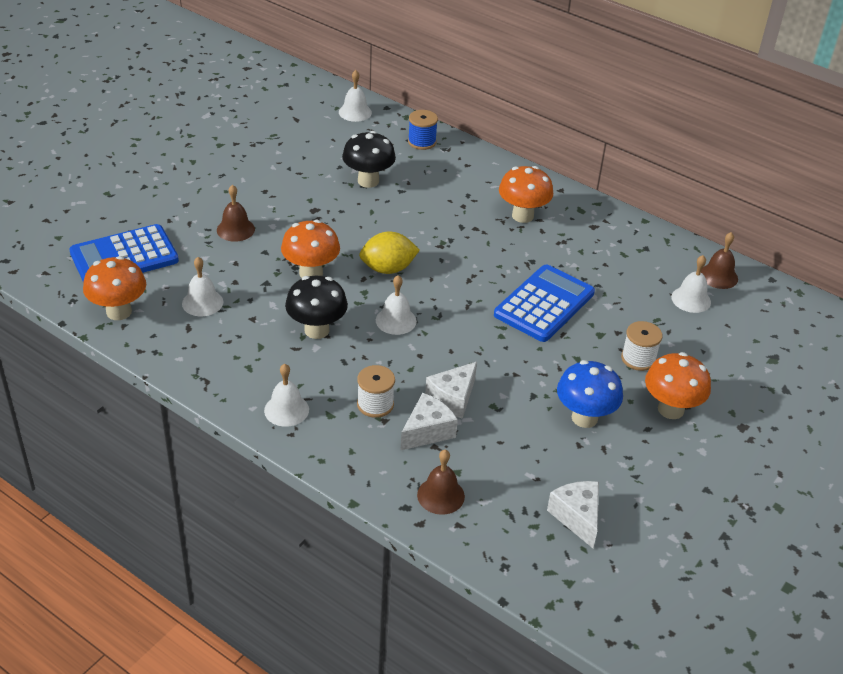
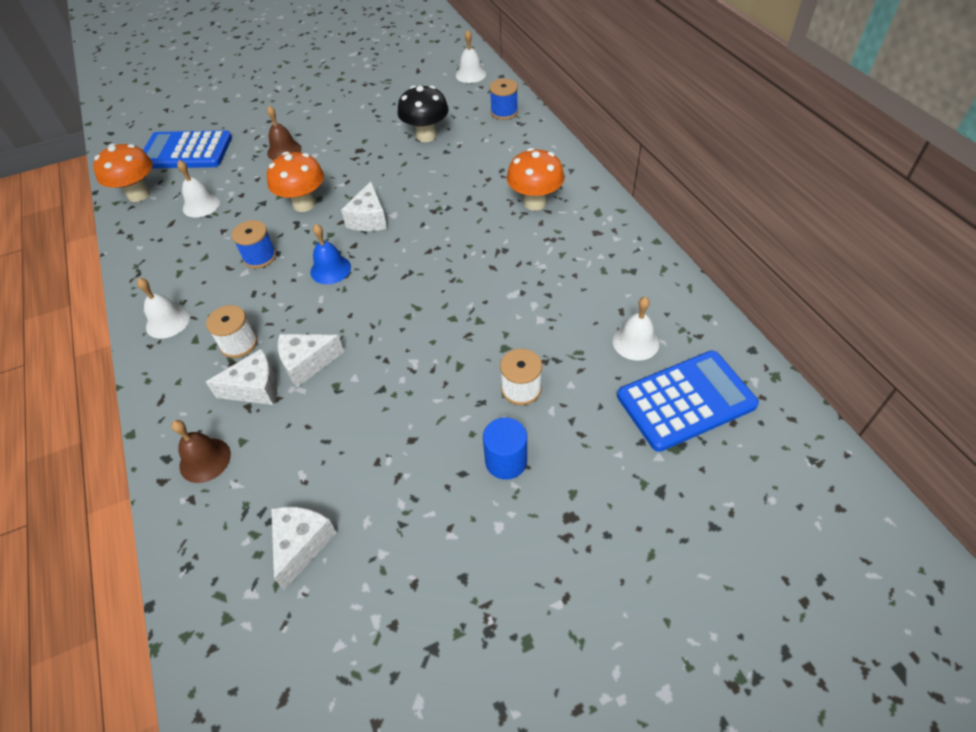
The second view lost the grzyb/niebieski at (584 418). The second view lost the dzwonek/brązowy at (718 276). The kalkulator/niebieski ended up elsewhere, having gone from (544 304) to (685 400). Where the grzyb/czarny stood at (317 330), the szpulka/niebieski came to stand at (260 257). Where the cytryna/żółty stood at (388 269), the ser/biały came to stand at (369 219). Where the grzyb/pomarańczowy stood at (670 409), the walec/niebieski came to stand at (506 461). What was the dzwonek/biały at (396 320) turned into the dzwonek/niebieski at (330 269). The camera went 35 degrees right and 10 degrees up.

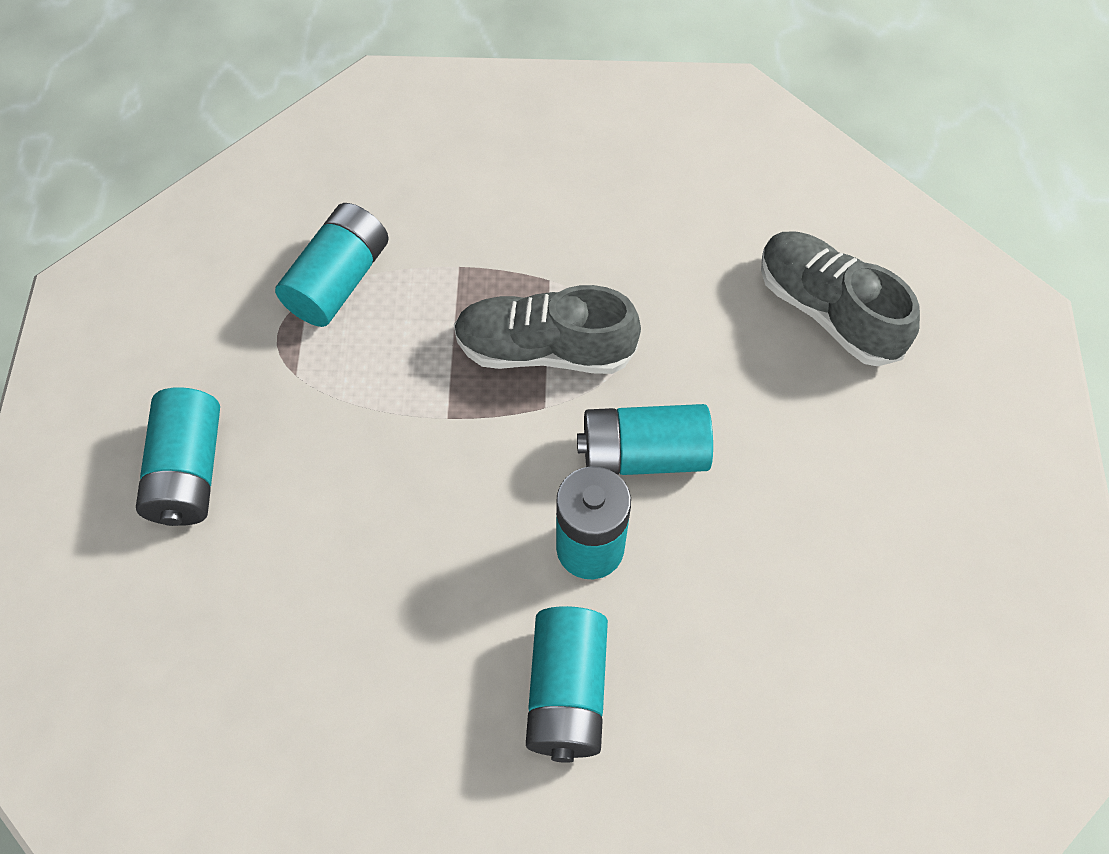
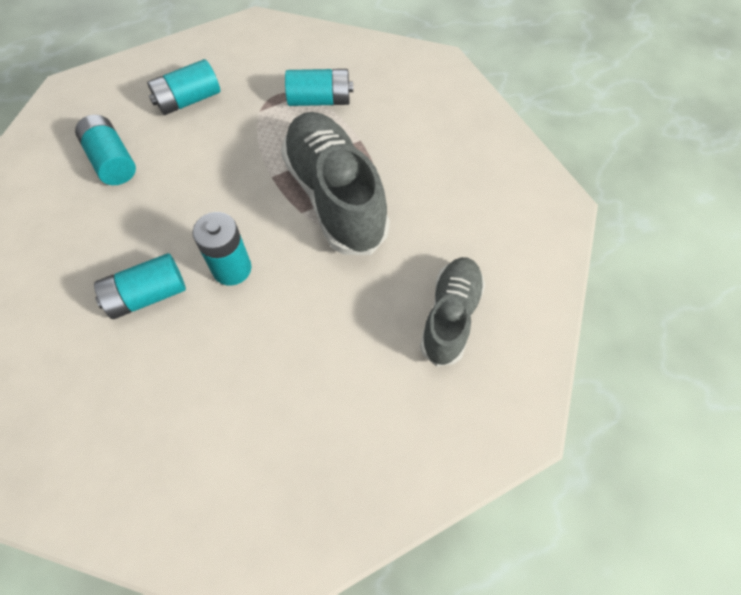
The bateria/turkusowy ended up elsewhere, having gone from (643 454) to (112 161). The size of the but/szary at (544 349) changed by a factor of 1.61. The camera went 60 degrees right and 0 degrees up.

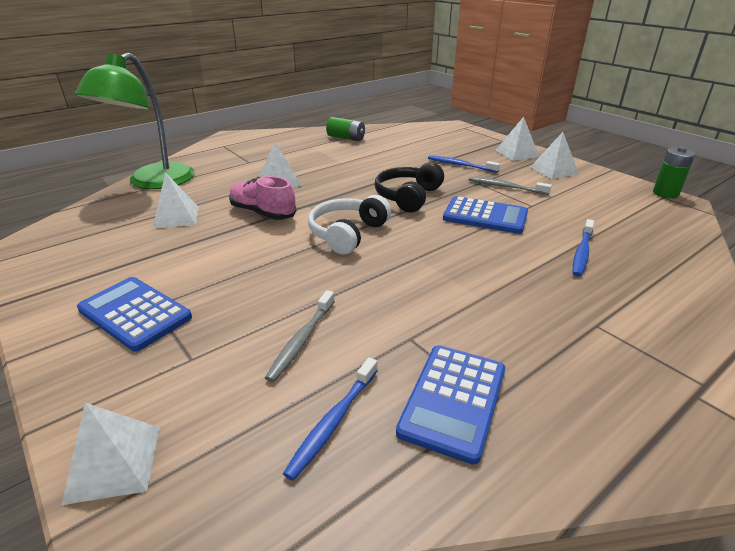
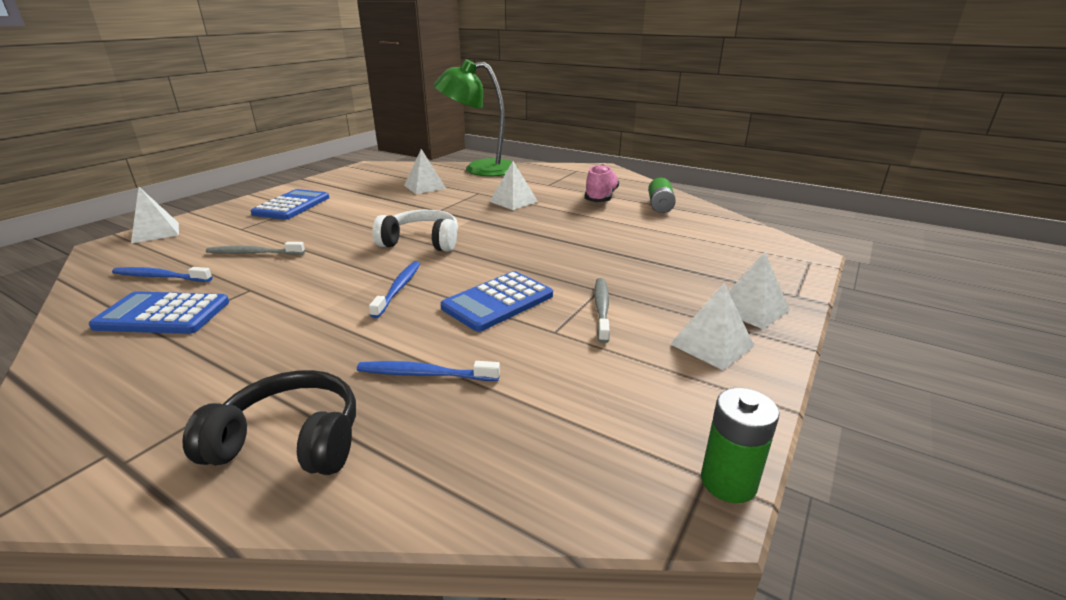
The but/różowy ended up elsewhere, having gone from (263 213) to (601 197). The słuchawki/czarny ended up elsewhere, having gone from (408 197) to (290 441). The szczoteczka do zębów/niebieski ended up elsewhere, having gone from (460 165) to (398 288). The kalkulator/niebieski at (485 216) ended up facing another way, 45 degrees clockwise from before. The camera went 70 degrees right and 5 degrees down.

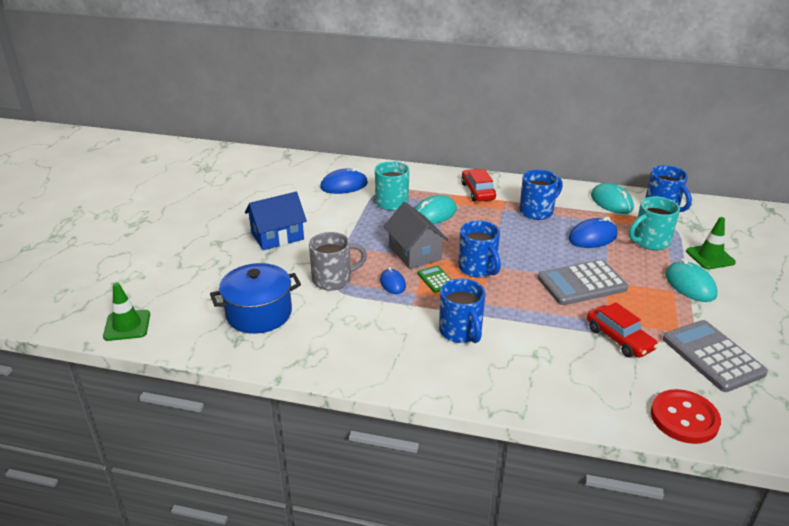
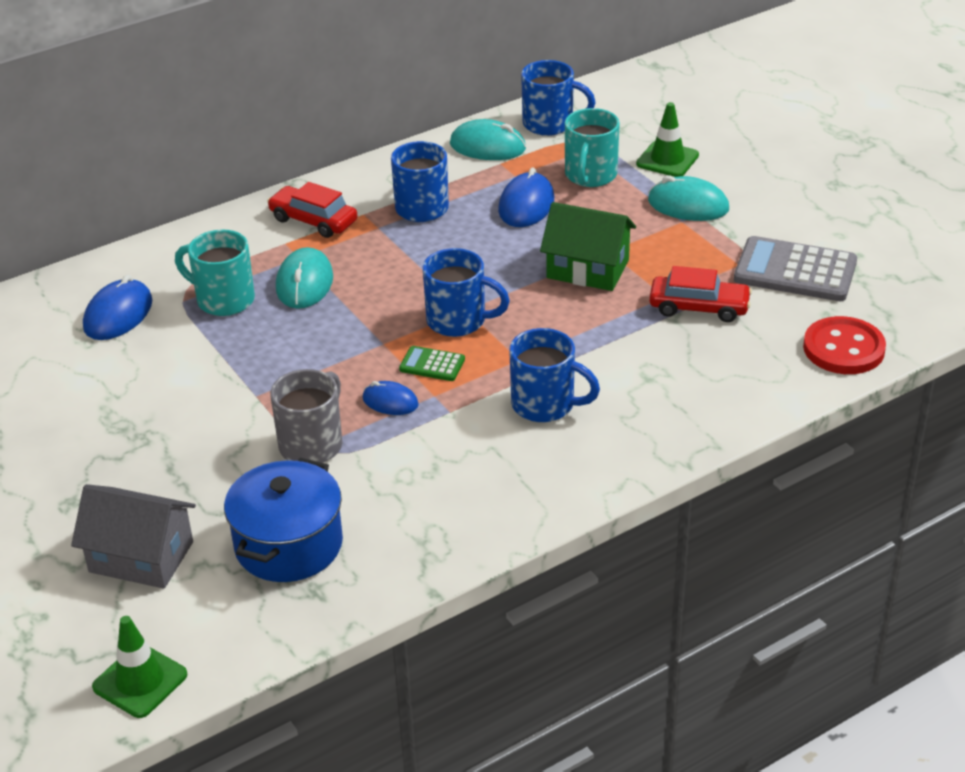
The second view lost the domek/niebieski at (277 236). The domek/szary ended up elsewhere, having gone from (415 253) to (141 557). Where the kalkulator/szary stood at (581 283), the domek/zielony came to stand at (588 269). The camera went 45 degrees left and 5 degrees up.

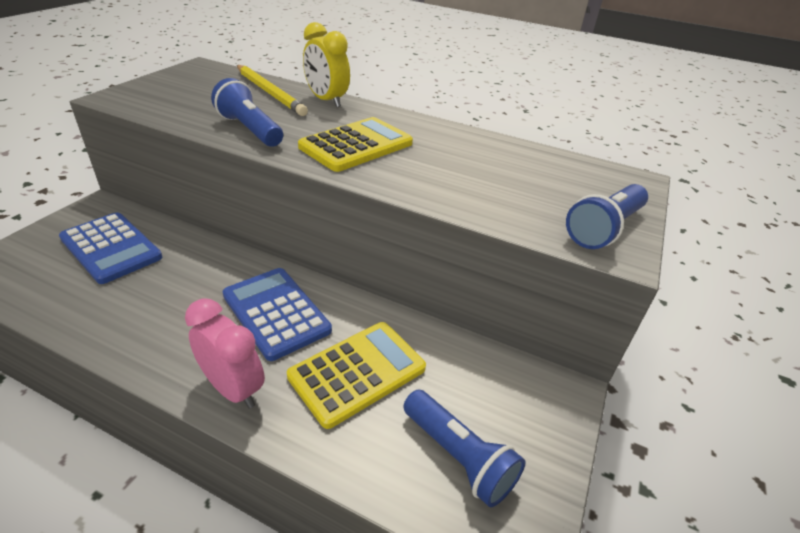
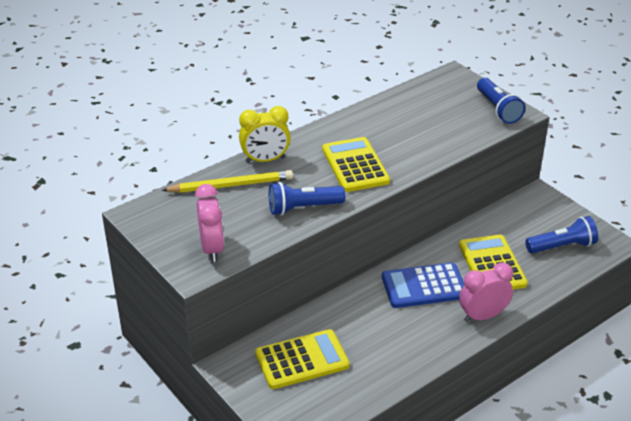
The second view gained the budzik/różowy at (212 248). What was the kalkulator/niebieski at (111 248) turned into the kalkulator/żółty at (302 360). The camera went 60 degrees left and 0 degrees up.

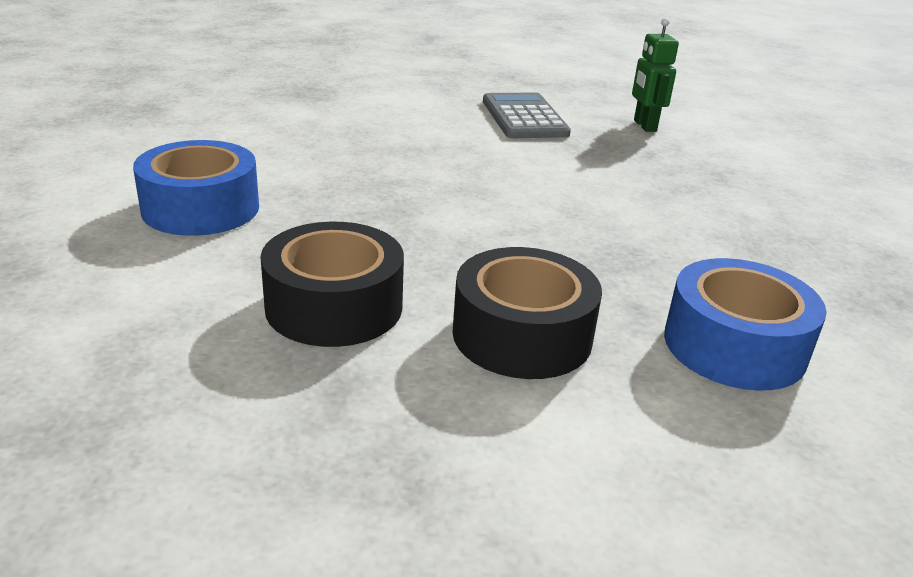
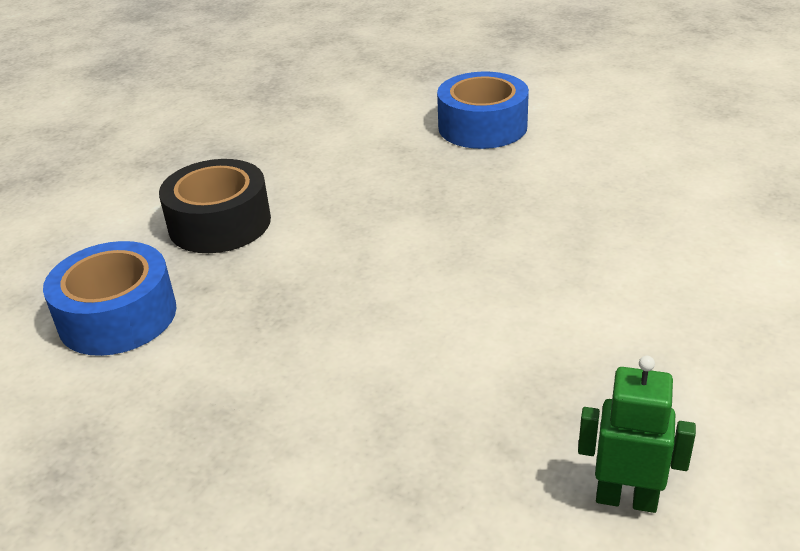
The second view lost the taśma klejąca/czarny at (334 306). The second view lost the kalkulator/szary at (524 117). The camera went 120 degrees right and 5 degrees up.

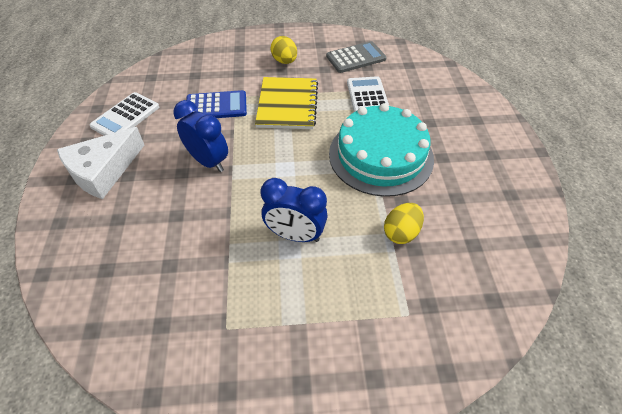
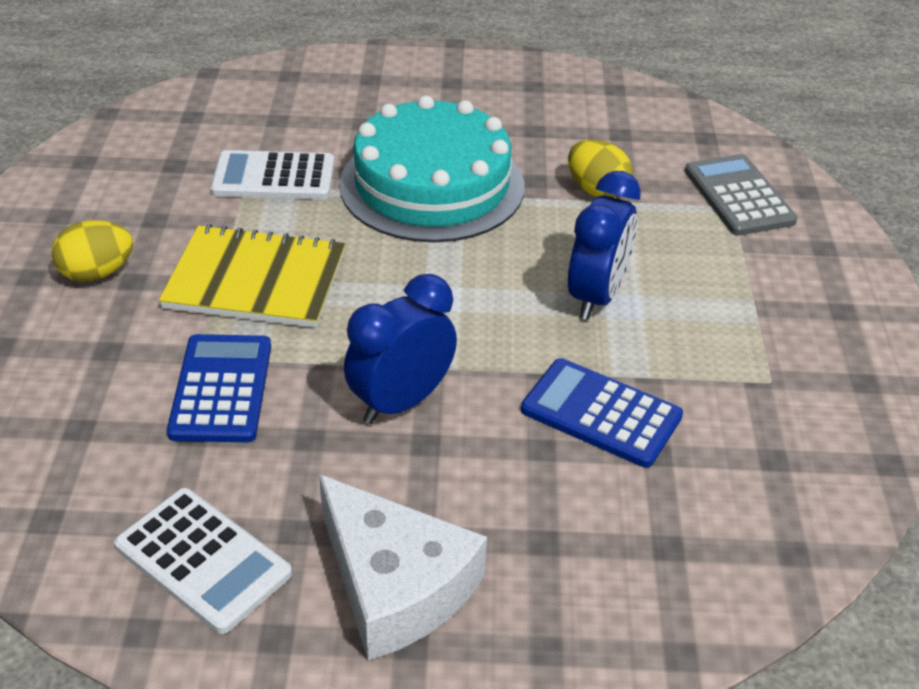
The second view gained the kalkulator/niebieski at (601 413). The kalkulator/szary ended up elsewhere, having gone from (356 58) to (739 196). The camera went 85 degrees left and 10 degrees down.

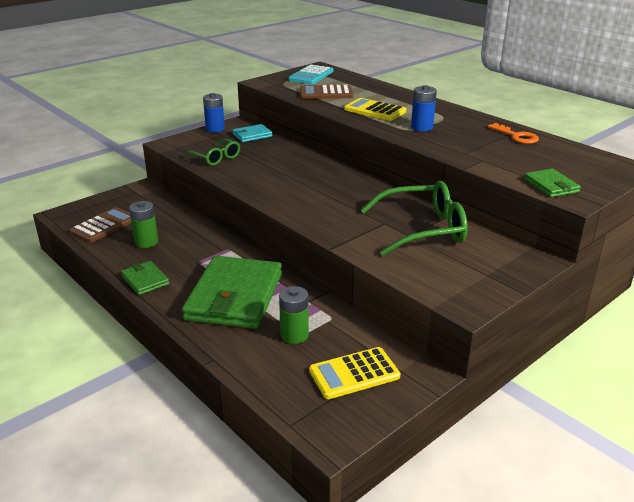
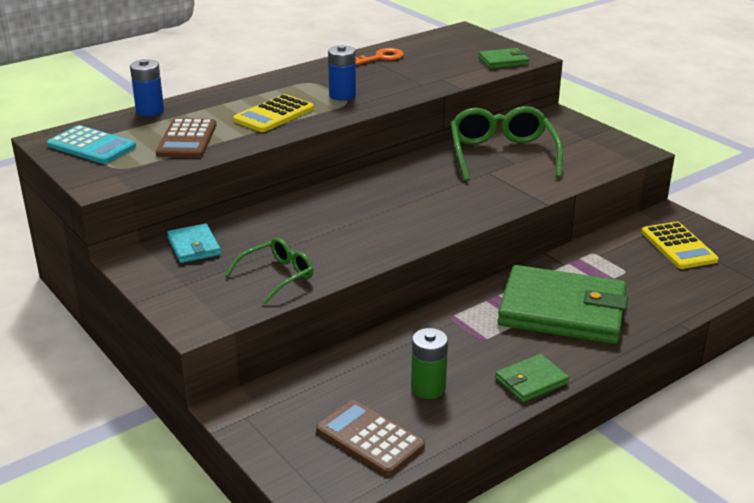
The second view lost the bateria/zielony at (294 335). The bateria/niebieski ended up elsewhere, having gone from (215 129) to (150 111). The camera went 85 degrees left and 0 degrees up.

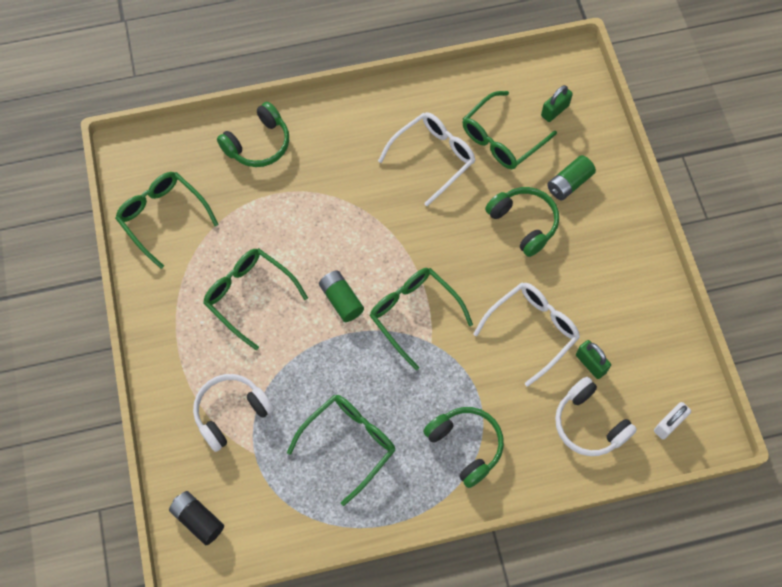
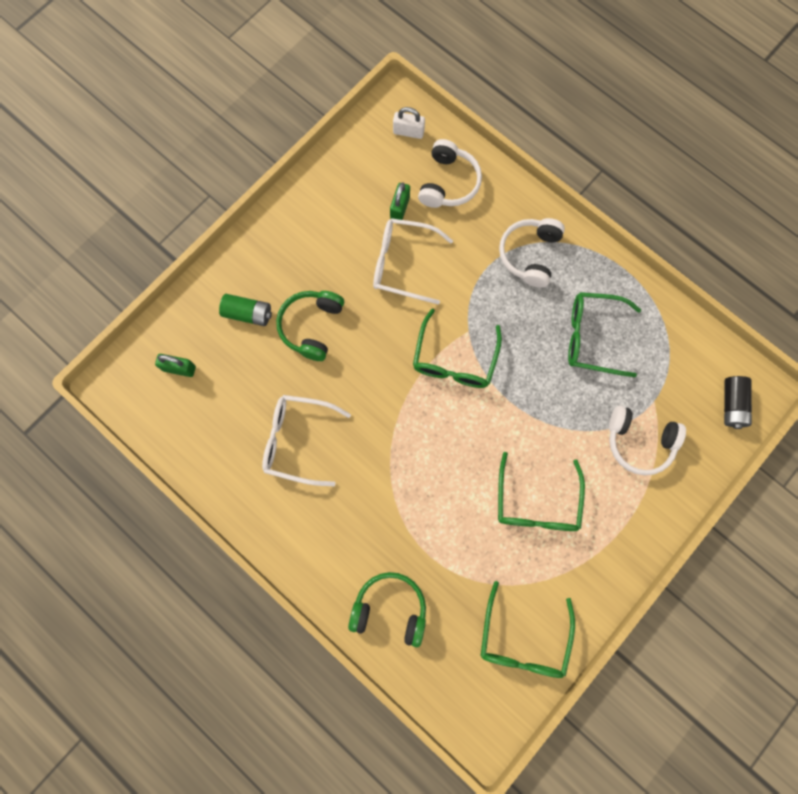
The second view lost the bateria/zielony at (341 300). The second view lost the okulary/zielony at (501 139). What was the słuchawki/zielony at (465 446) turned into the słuchawki/biały at (530 255). The camera went 125 degrees left and 10 degrees up.

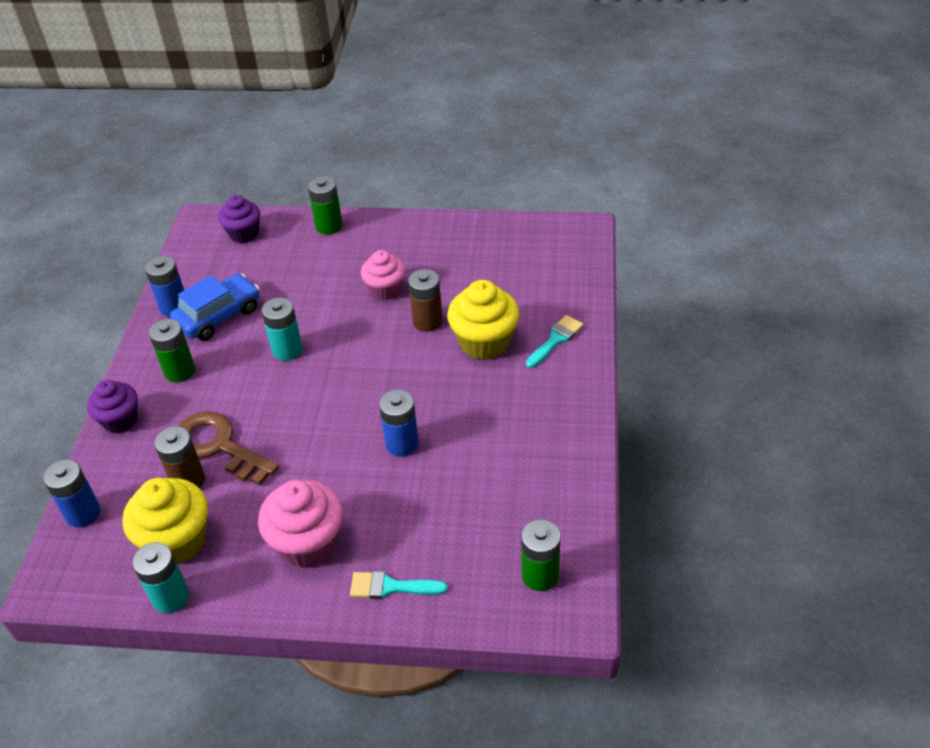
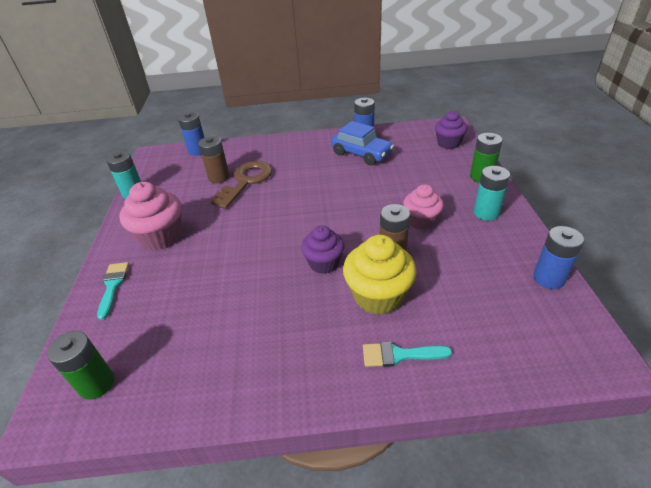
The second view lost the muffinka/żółty at (177 540). The second view lost the bateria/zielony at (179 371). The muffinka/fioletowy ended up elsewhere, having gone from (120 420) to (324 263). The bateria/turkusowy ended up elsewhere, having gone from (287 350) to (486 213). The bateria/niebieski ended up elsewhere, having gone from (402 444) to (548 278). The pędzel/turkusowy at (556 340) ended up facing another way, 150 degrees clockwise from before. The camera went 80 degrees right and 5 degrees down.

